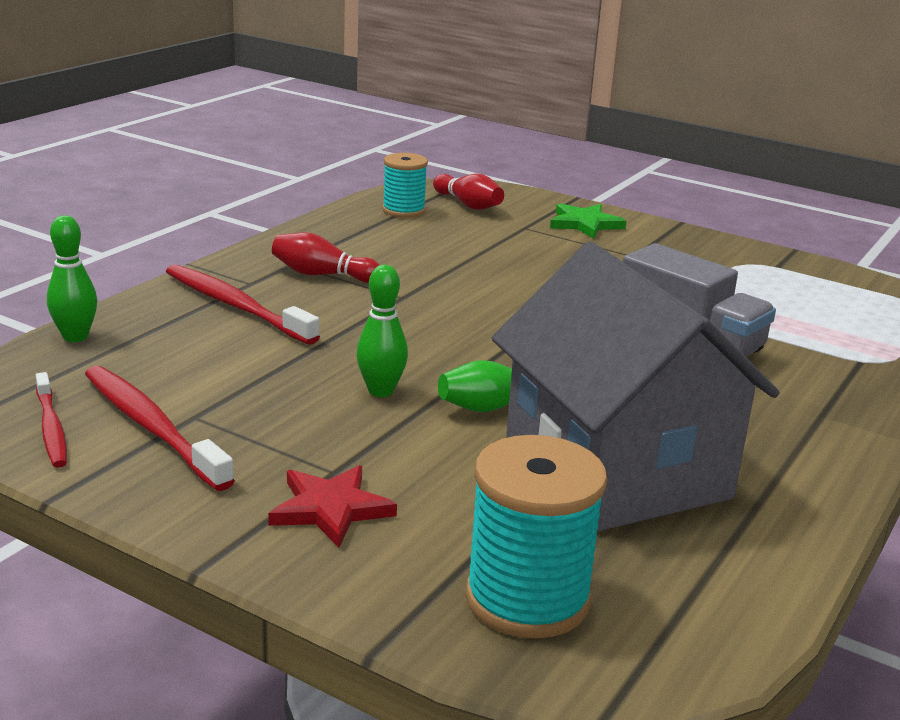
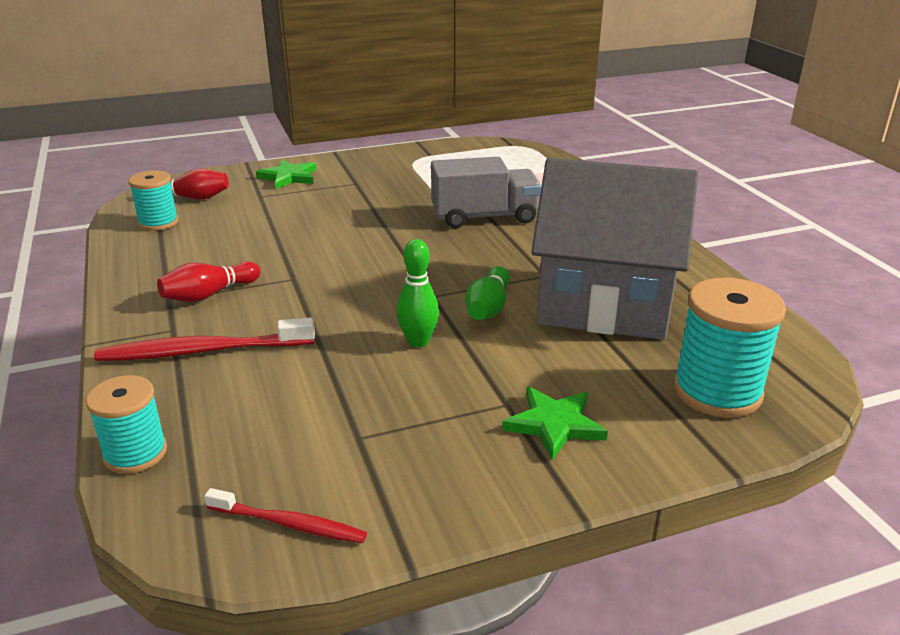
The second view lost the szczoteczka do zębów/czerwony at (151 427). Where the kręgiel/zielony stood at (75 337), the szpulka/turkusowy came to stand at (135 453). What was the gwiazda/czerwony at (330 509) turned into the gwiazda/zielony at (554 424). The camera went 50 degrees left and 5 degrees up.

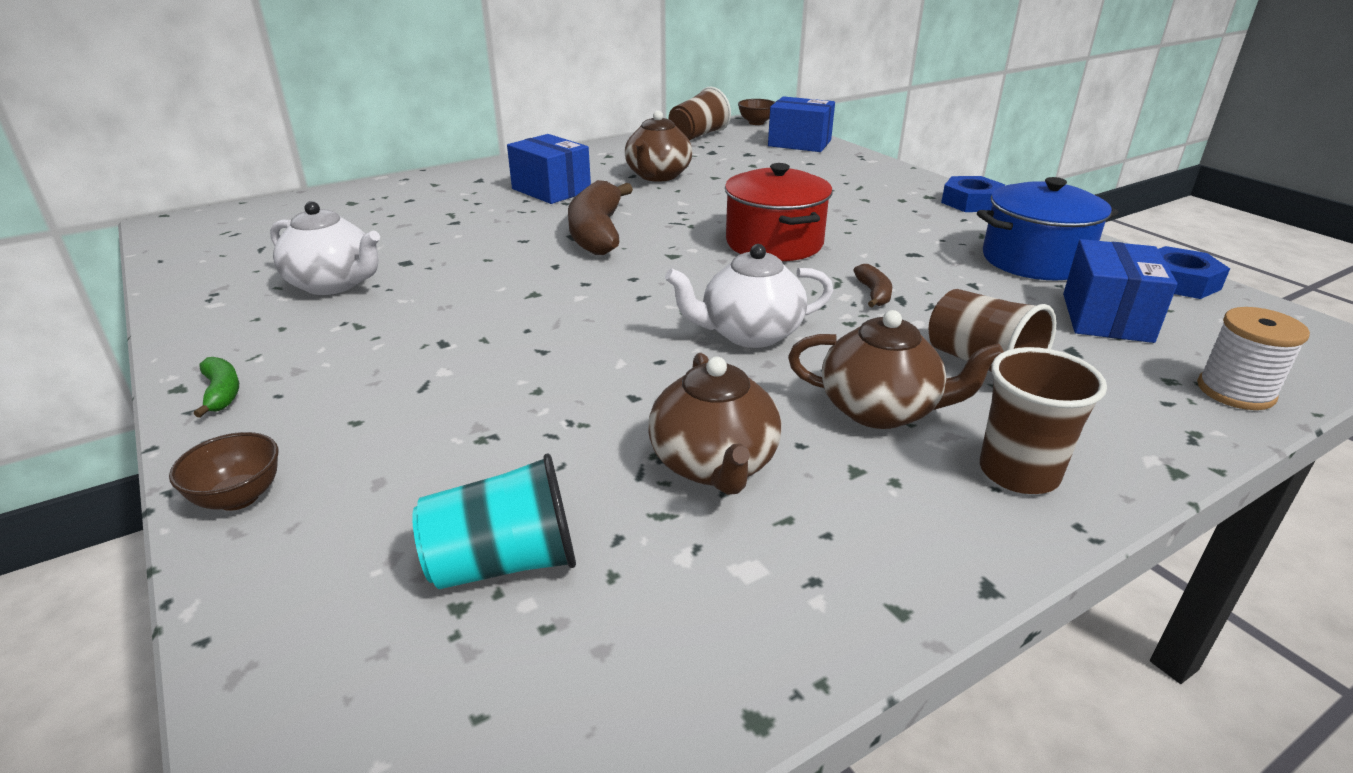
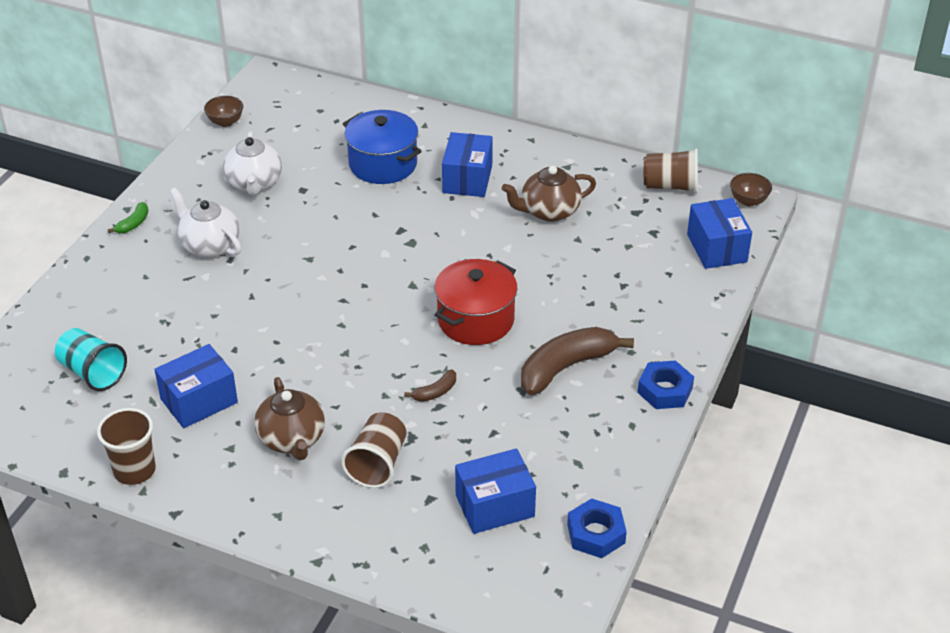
The second view lost the szpulka/biały at (1235 391). The miska/brązowy ended up elsewhere, having gone from (239 497) to (225 122). The banan/brązowy ended up elsewhere, having gone from (597 233) to (566 367). The imbryk/biały ended up elsewhere, having gone from (749 334) to (209 245). The garnek/niebieski ended up elsewhere, having gone from (1034 260) to (383 164). The szklanka/brązowy ended up elsewhere, having gone from (1018 473) to (134 470). Where the imbryk/brązowy stood at (714 465), the pudełko/niebieski came to stand at (199 401). The camera went 55 degrees right and 10 degrees up.

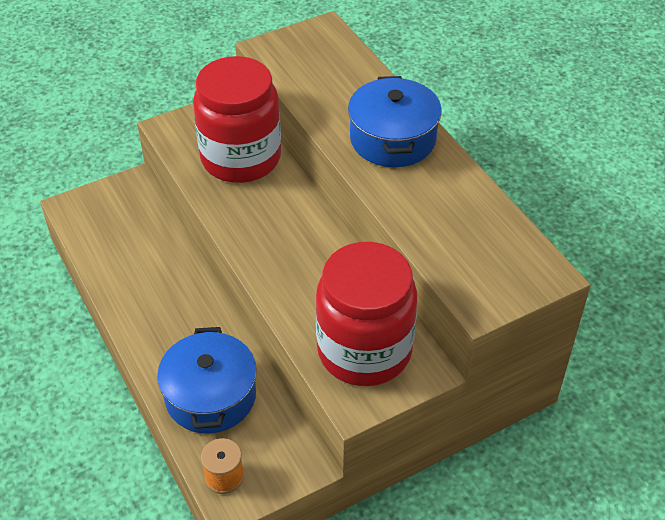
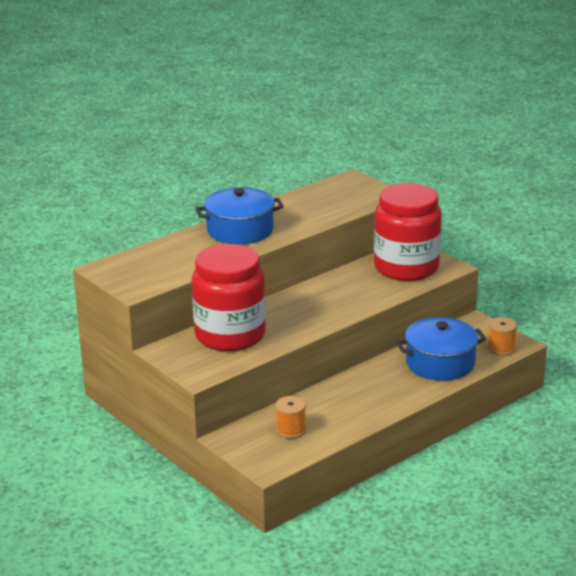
The second view gained the szpulka/pomarańczowy at (291 430). The camera went 100 degrees left and 20 degrees down.

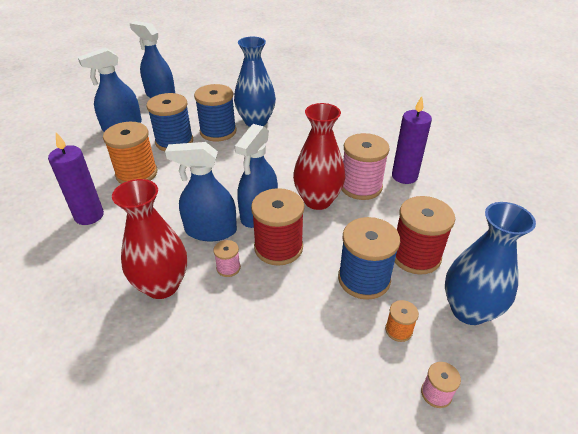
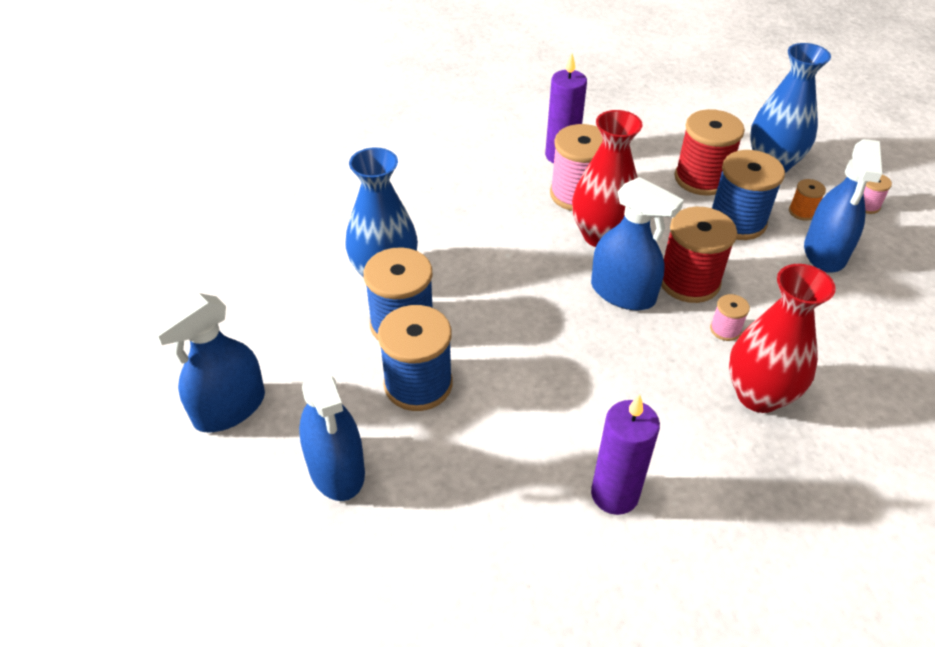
The second view lost the szpulka/pomarańczowy at (136 173). The spryskiwacz/niebieski ended up elsewhere, having gone from (211 230) to (825 252). The camera went 80 degrees left and 5 degrees up.

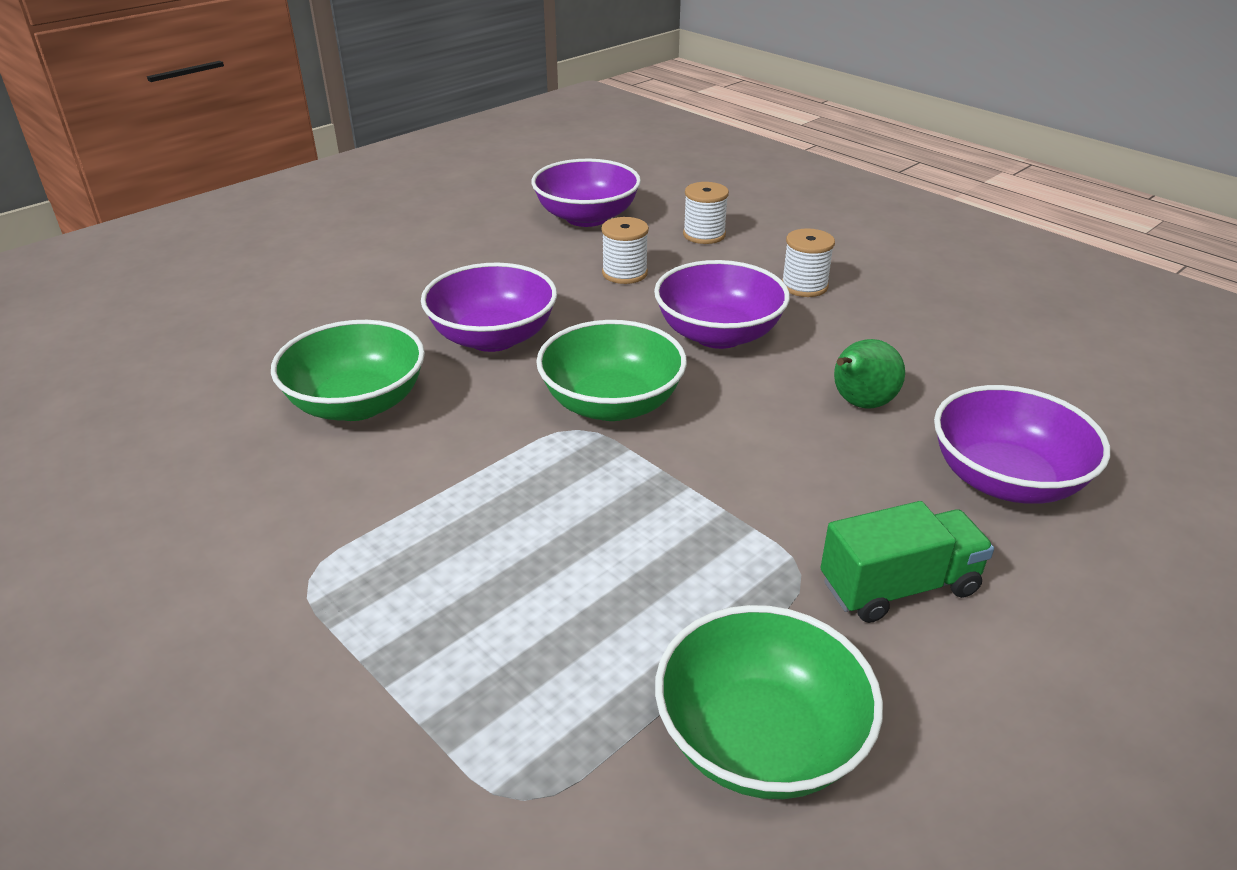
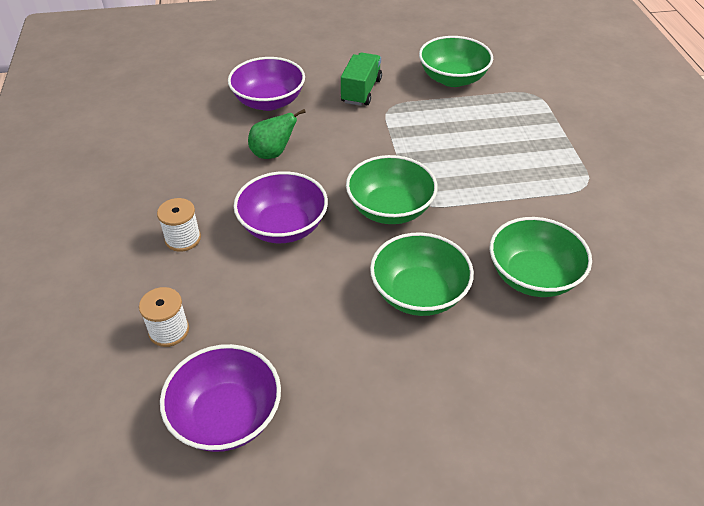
The second view lost the szpulka/biały at (624 273). What was the miska/fioletowy at (493 337) turned into the miska/zielony at (419 293). The ciężarówka/zielony at (899 587) ended up facing another way, 90 degrees clockwise from before. The camera went 145 degrees left and 10 degrees up.

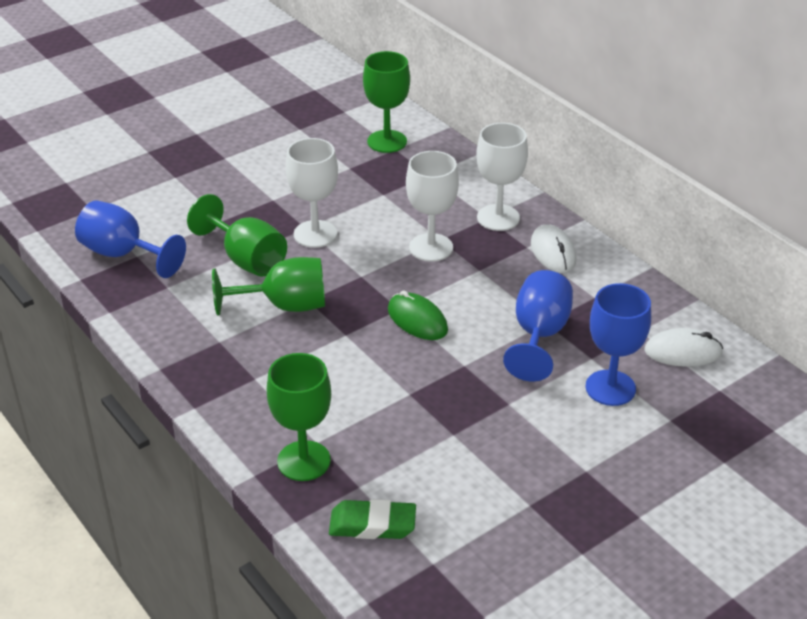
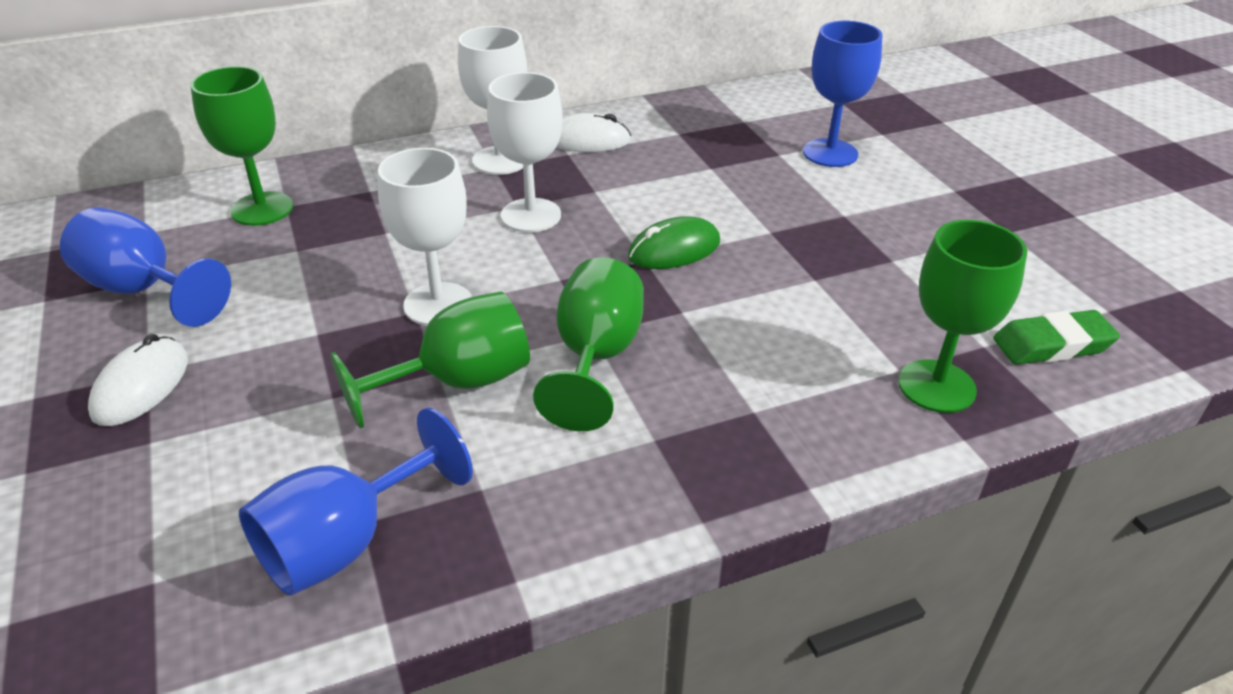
The kielich/niebieski ended up elsewhere, having gone from (539 335) to (144 290). The myszka/biały ended up elsewhere, having gone from (683 352) to (141 386). The gumka do mazania/zielony at (372 525) ended up facing another way, 60 degrees clockwise from before. The camera went 75 degrees left and 0 degrees up.

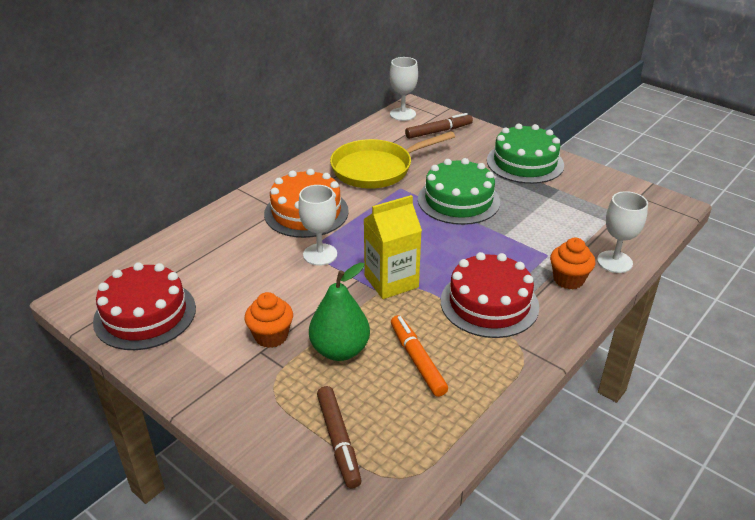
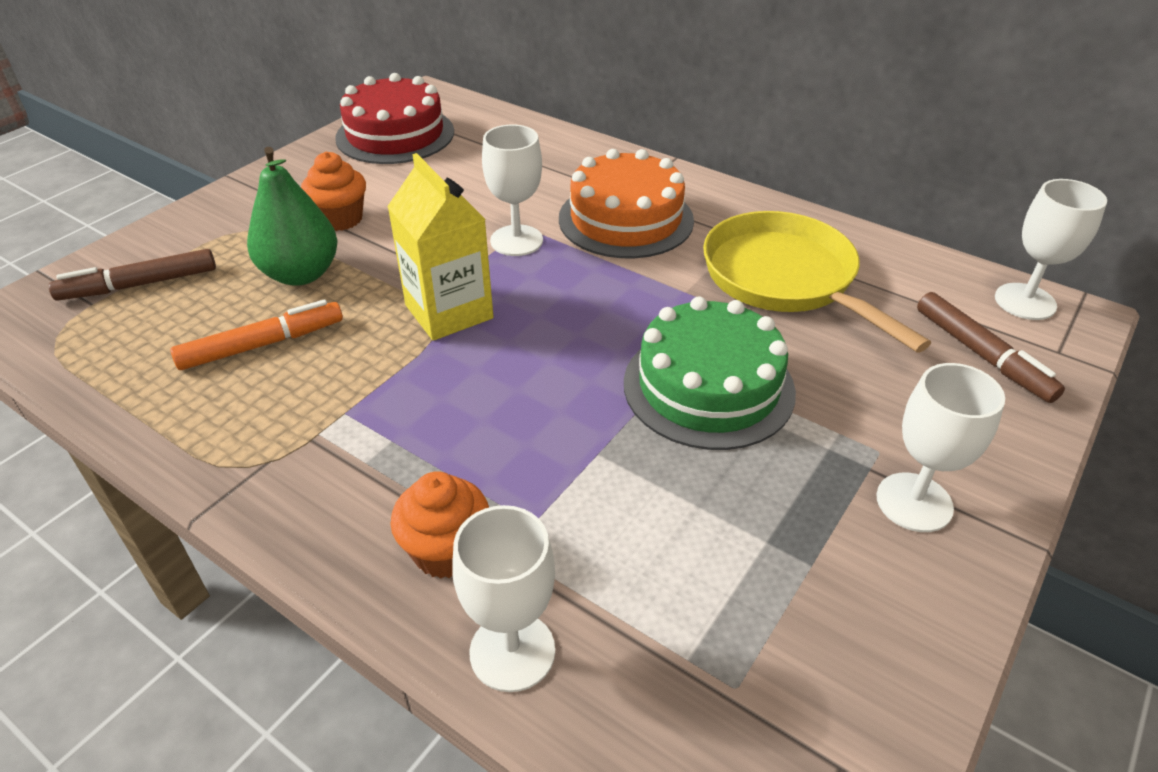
The second view lost the tort/czerwony at (489 303). Where the tort/zielony stood at (525 163), the kielich/biały came to stand at (914 502). The camera went 85 degrees right and 5 degrees up.

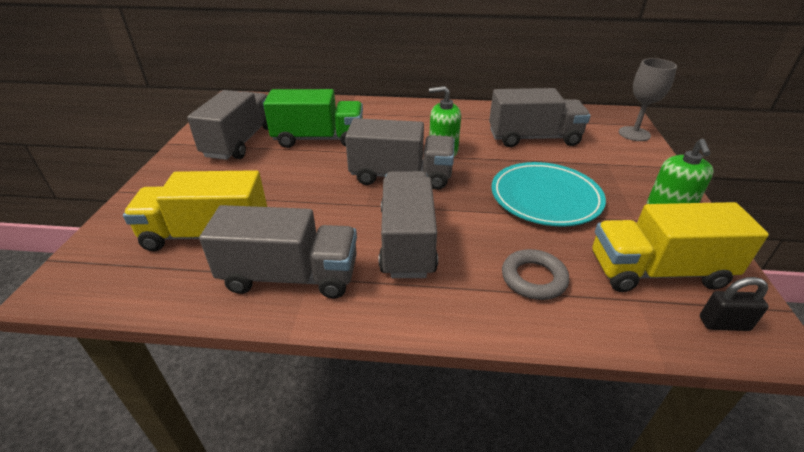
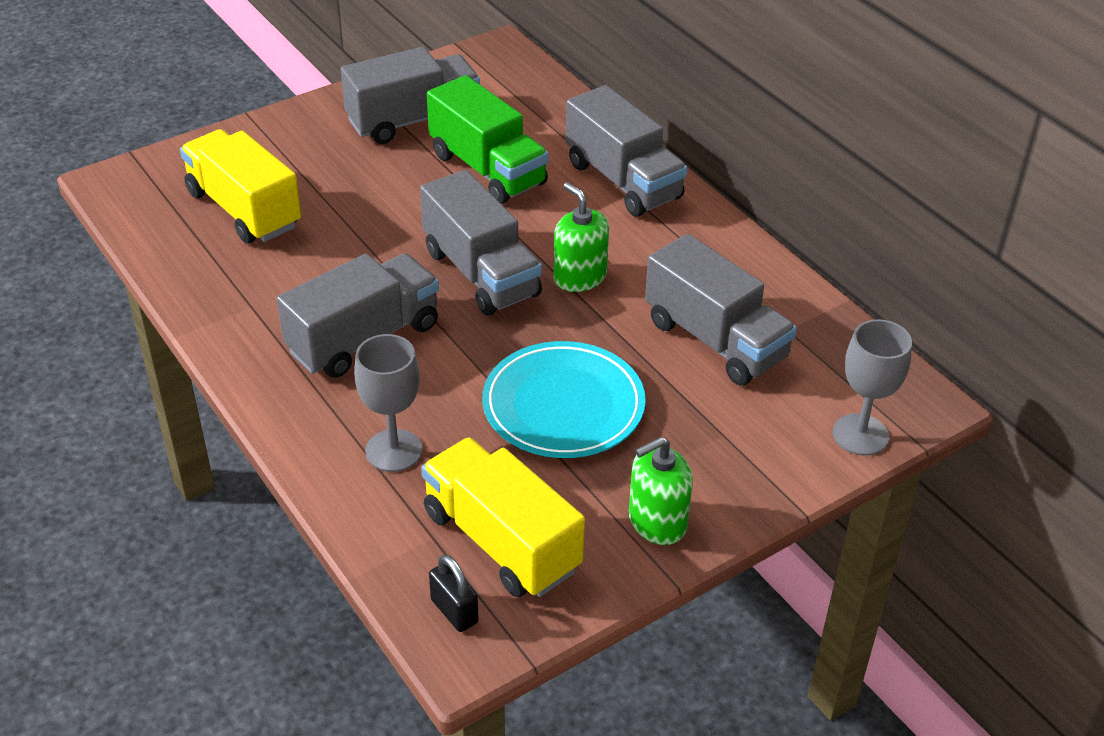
The ciężarówka/szary ended up elsewhere, having gone from (290 276) to (623 181). Where the pierścień/szary stood at (533 278), the kielich/szary came to stand at (393 450). The camera went 50 degrees right and 5 degrees up.

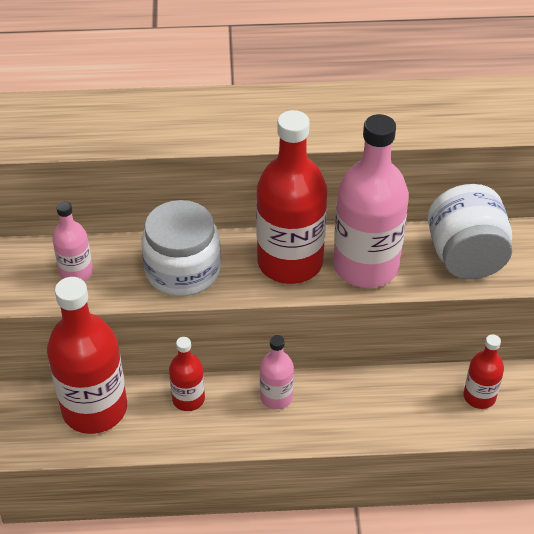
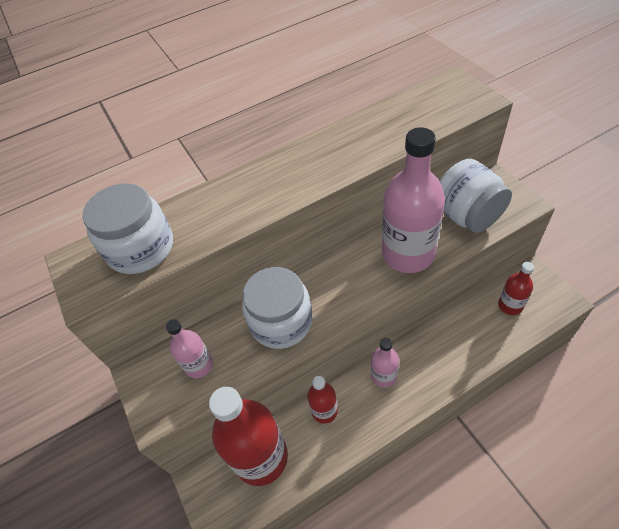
The second view lost the butelka/czerwony at (290 262). The second view gained the słoik/biały at (141 248). The camera went 20 degrees left and 5 degrees up.

